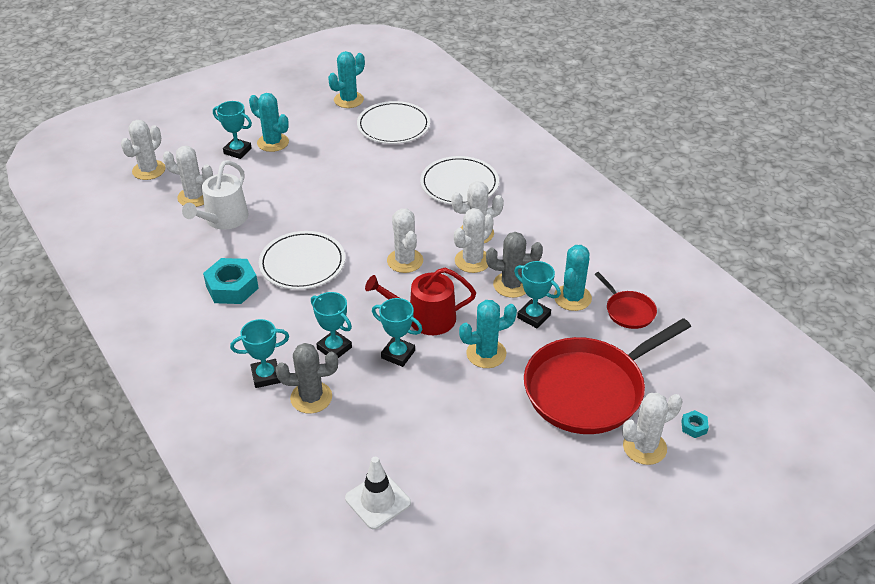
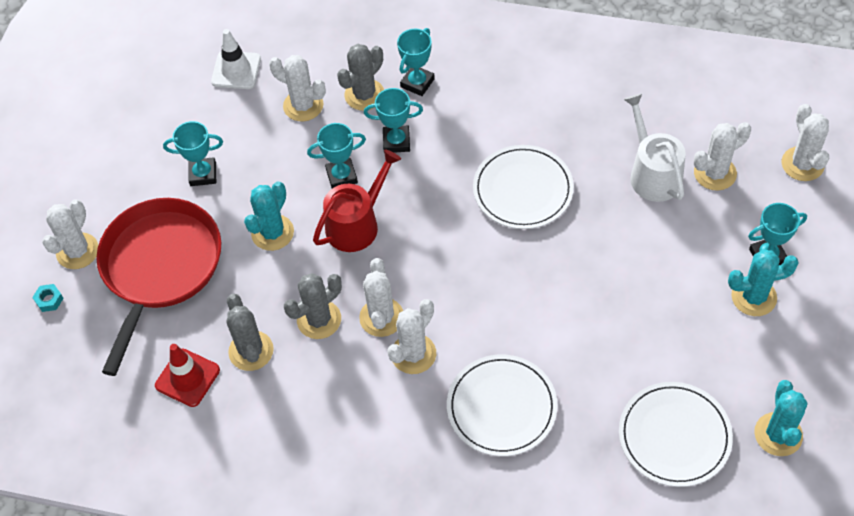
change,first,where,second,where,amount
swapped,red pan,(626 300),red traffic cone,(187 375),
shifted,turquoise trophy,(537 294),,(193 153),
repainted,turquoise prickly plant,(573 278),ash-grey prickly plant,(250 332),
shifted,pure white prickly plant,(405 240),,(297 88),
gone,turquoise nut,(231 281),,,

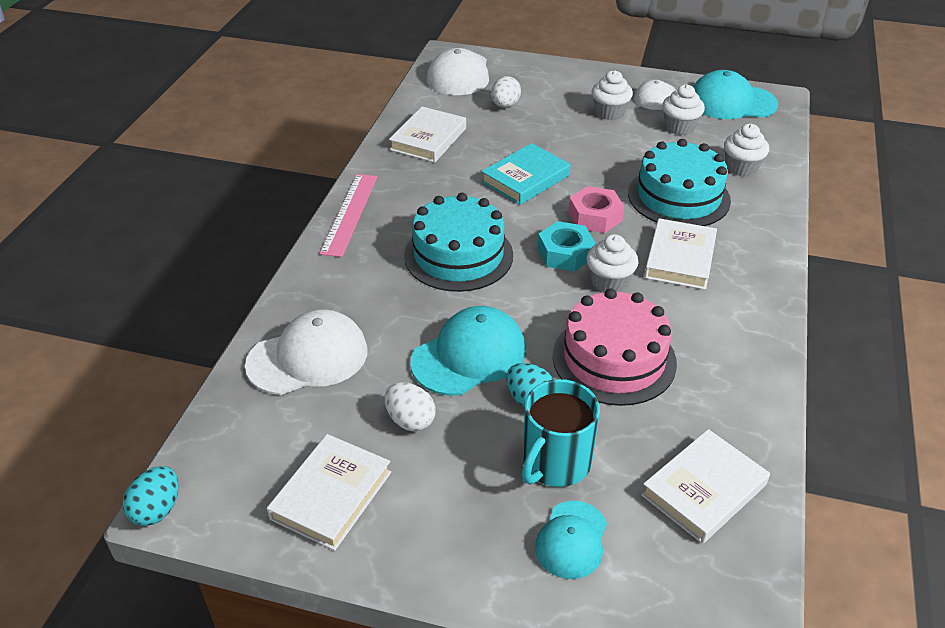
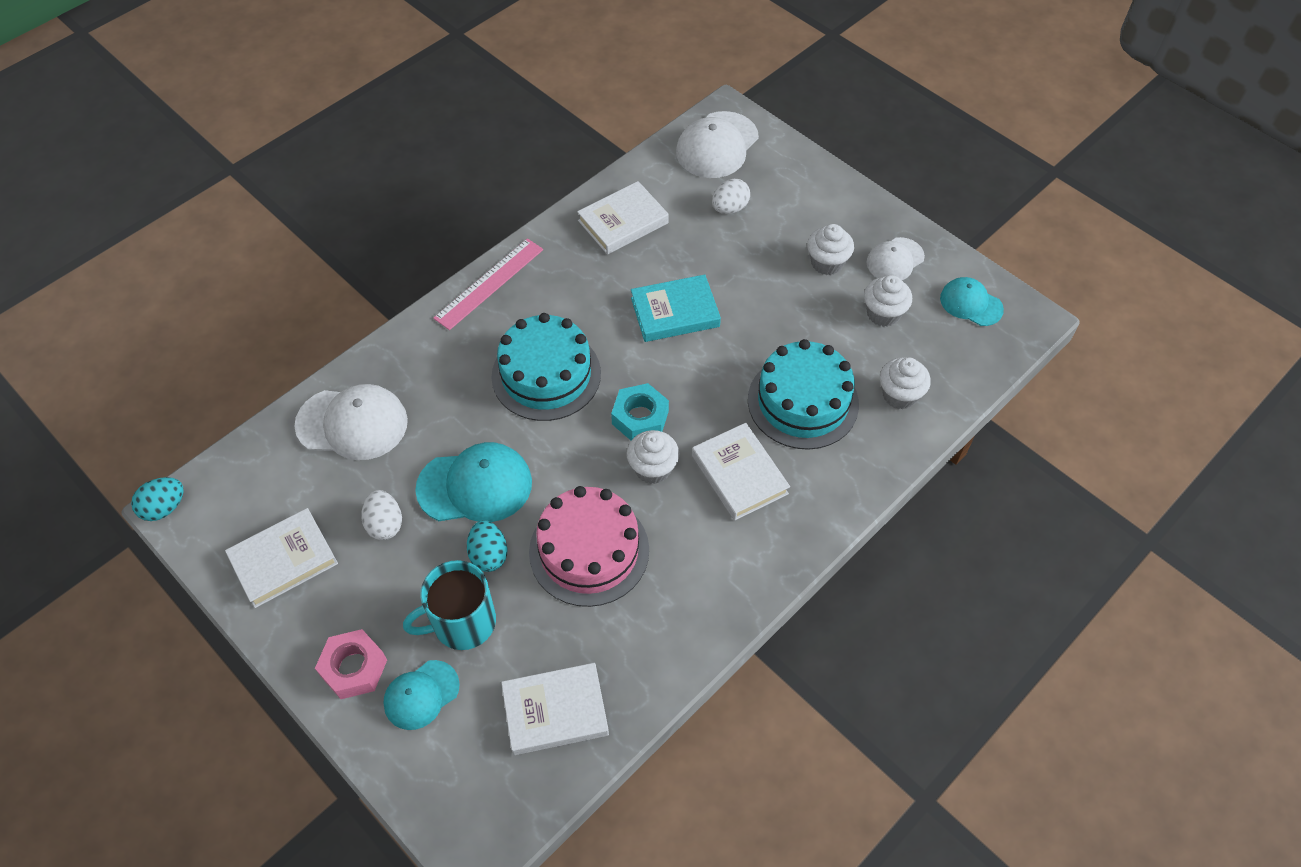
change,first,where,second,where,amount
shifted,rose-pink nut,(596 209),,(351 664),
rotated,pure white book,(680 254),,(741 471),75 degrees counterclockwise
scaled,turquoise baseball cap,(735 94),,(972 301),x0.62

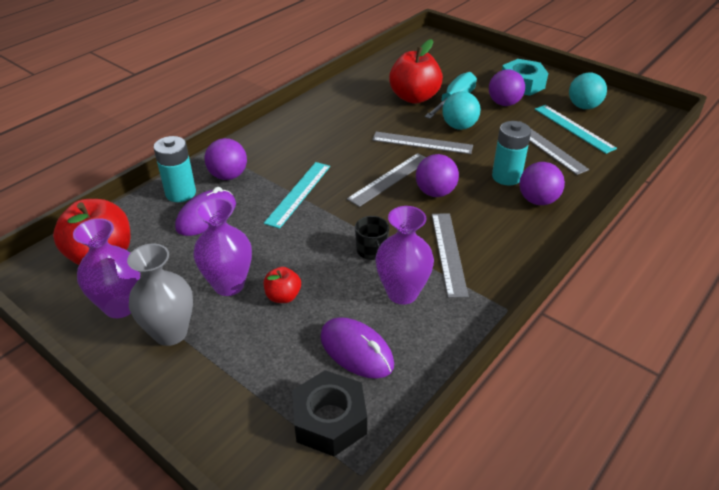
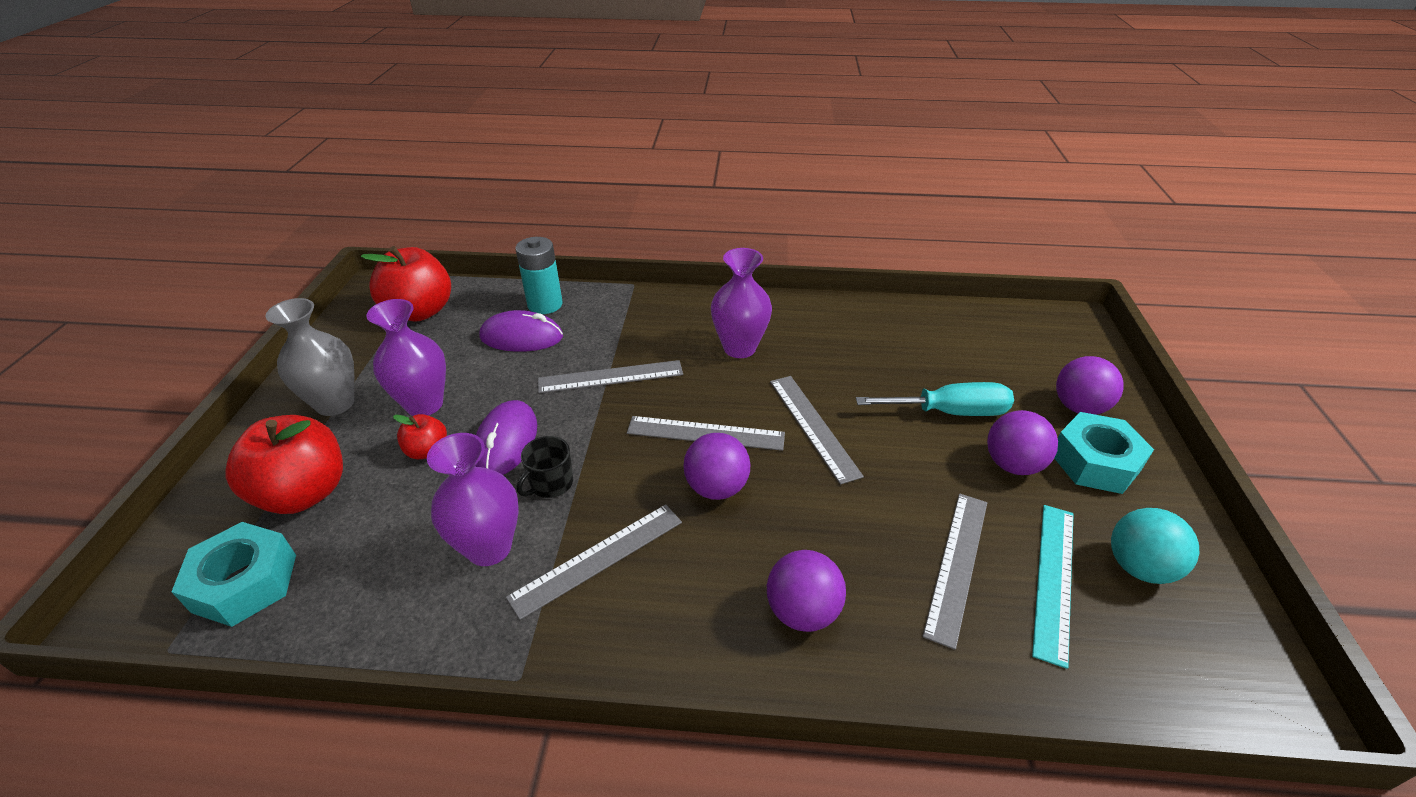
change,first,where,second,where,amount
repainted,jet-black nut,(329 413),turquoise nut,(233 574),
shifted,red toy apple,(416 71),,(284 464),
shifted,purple mouse,(357 348),,(506 437),
repainted,turquoise measuring stick,(297 195),ash-grey measuring stick,(610 376),
shifted,purple vase,(106 268),,(741 303),
shifted,purple ball,(226 159),,(1090 385),
gone,turquoise ball,(461 110),,,
gone,turquoise battery,(511 153),,,

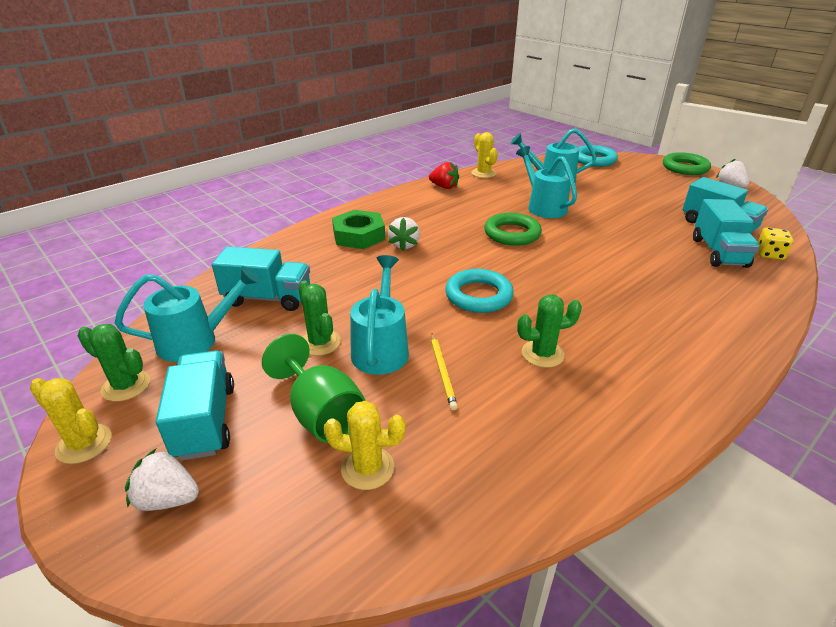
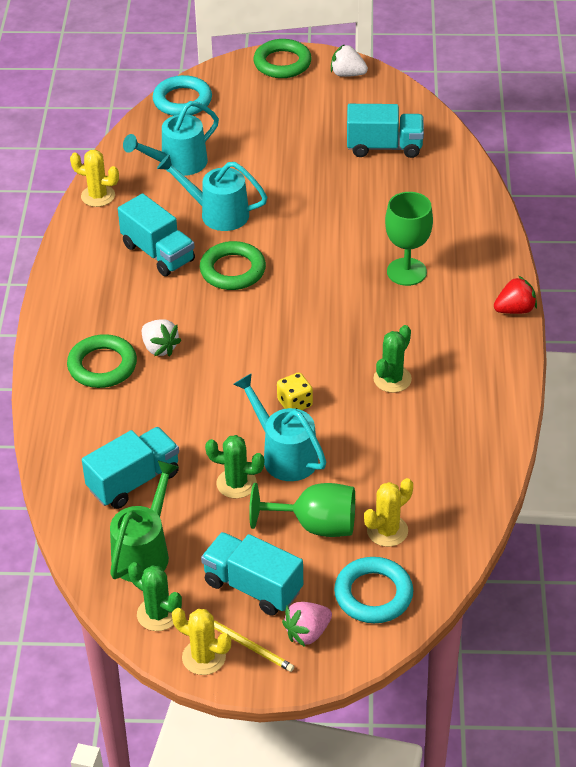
change,first,where,second,where,amount
swapped,leaf-green nut,(358 229),leaf-green ring,(102 361),
repainted,turquoise sprinkling can,(187 314),leaf-green sprinkling can,(144 521),
shifted,turquoise lorry,(726 233),,(156 235),
rotated,leaf-green prickly plant,(114 363),,(155 596),60 degrees clockwise
rotated,yellow prickly plant,(71 421),,(201 641),45 degrees clockwise
shifted,yellow wooden pencil,(444 371),,(254 646),
shifted,yellow dice,(775 243),,(295 391),
repainted,pure white toy strawberry,(162 480),rose-pink toy strawberry,(307 624),
shifted,turquoise ring,(479 291),,(373 590),
new,,,leaf-green wine glass,(409 239),
shifted,red toy strawberry,(444 175),,(515 295),

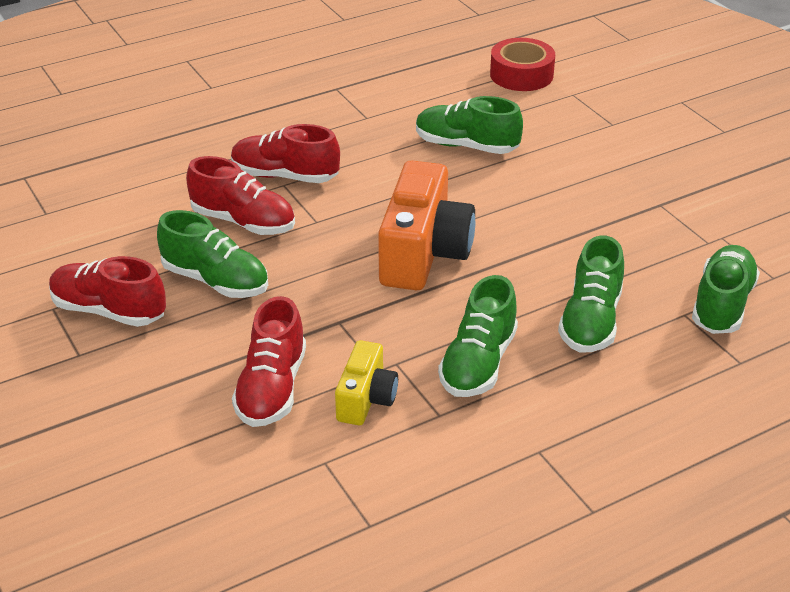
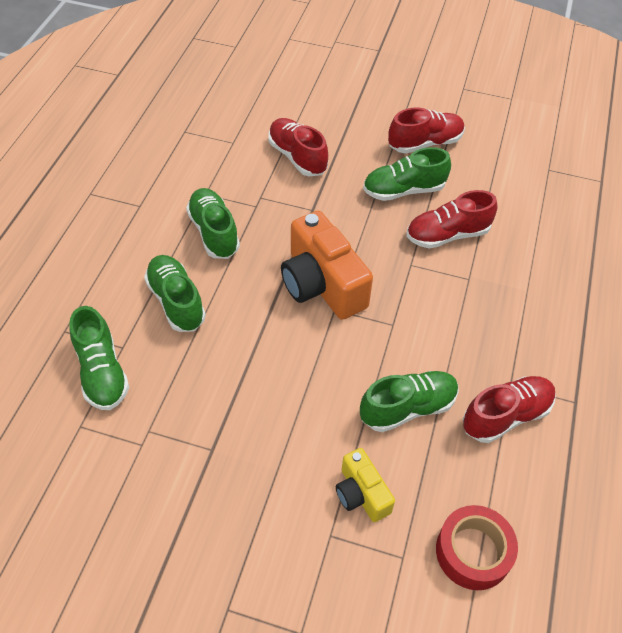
change,first,where,second,where,amount
shifted,yellow photo camera,(366 382),,(365 485),
shifted,red shoe,(285 153),,(509 409),

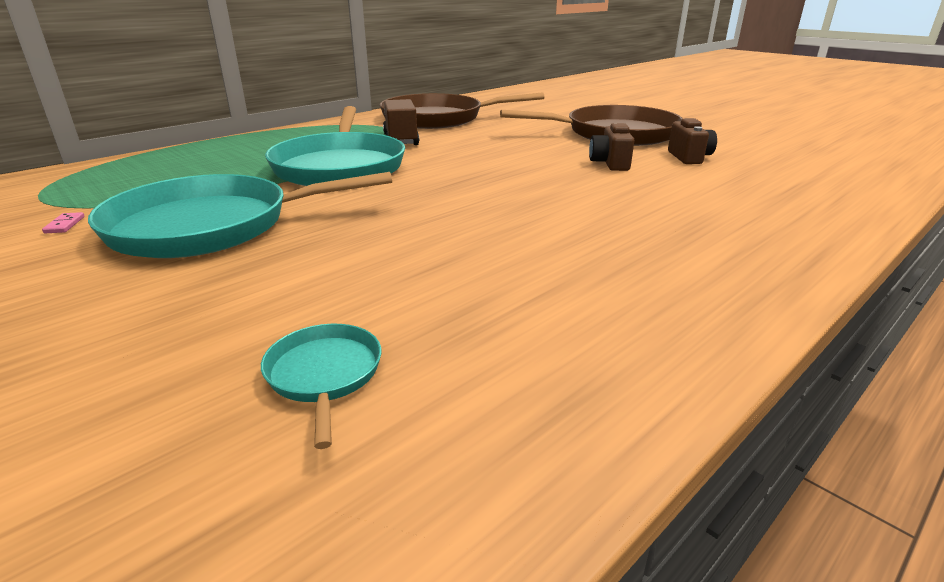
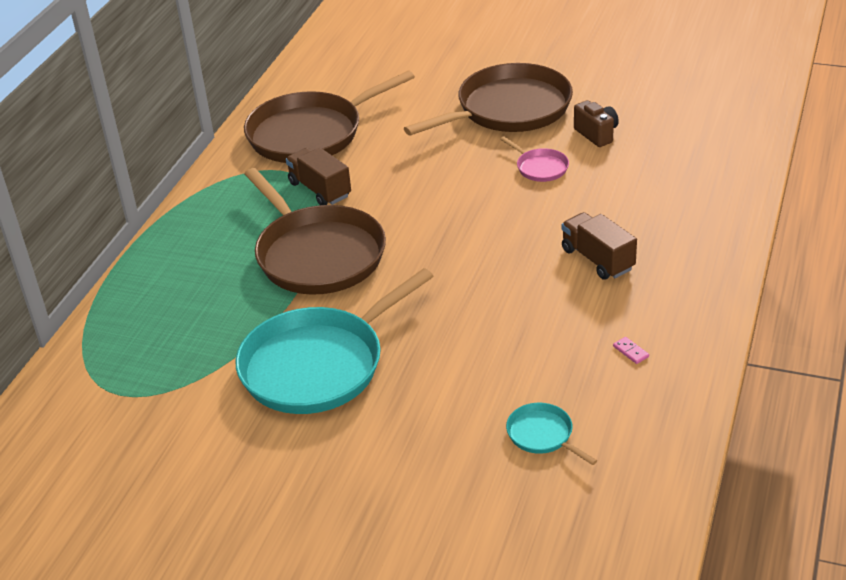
change,first,where,second,where,amount
repainted,turquoise pan,(335 146),russet pan,(315 231),
swapped,russet photo camera,(611 147),rose-pink pan,(534 159),
new,,,russet lorry,(599 246),
shifted,rose-pink domino,(63 222),,(631 350),

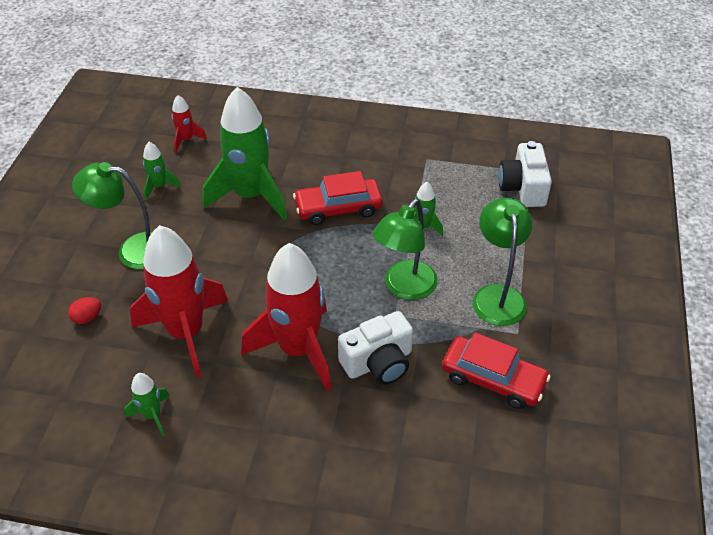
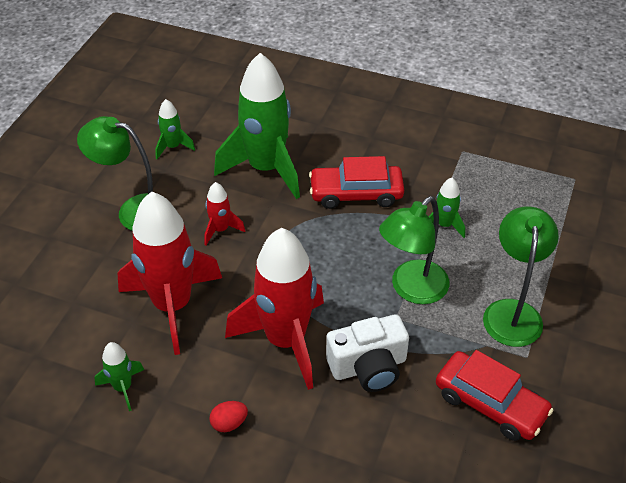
change,first,where,second,where,amount
shifted,red rocket,(189 123),,(224 213),
shifted,red egg,(84 310),,(228 416),
gone,pure white photo camera,(525 174),,,

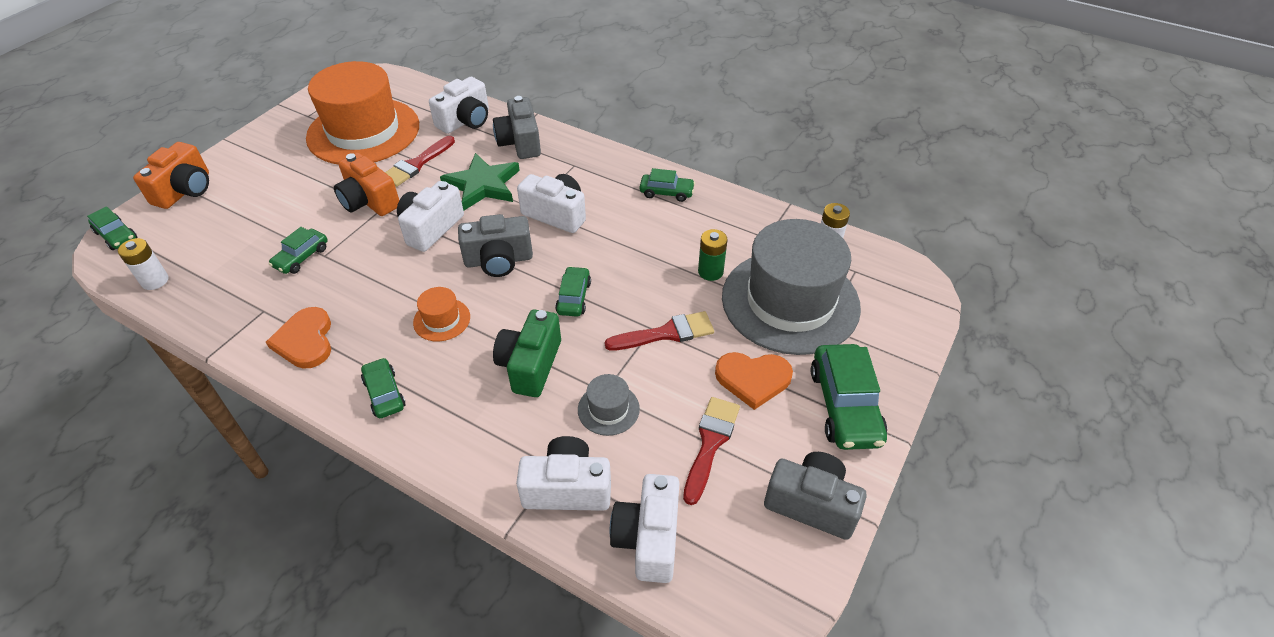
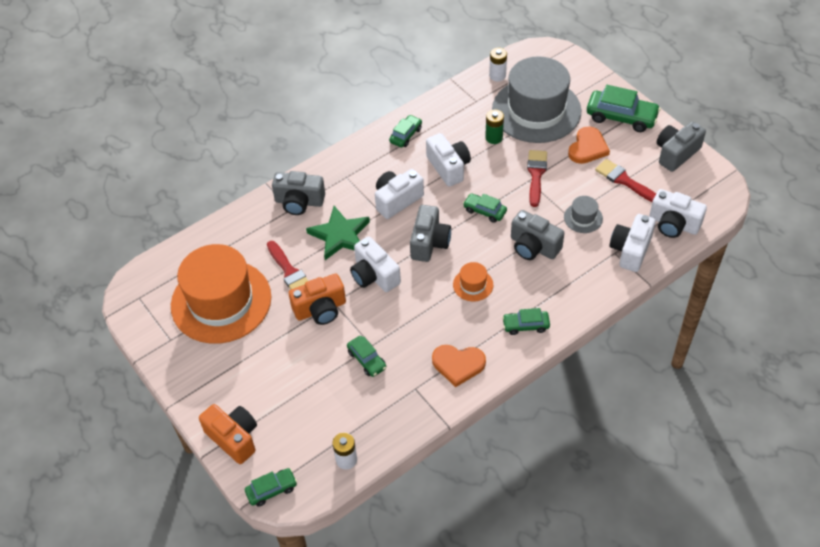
change,first,where,second,where,amount
shifted,pure white photo camera,(459 105),,(448 160),
repainted,leaf-green photo camera,(527 353),ash-grey photo camera,(537 235),

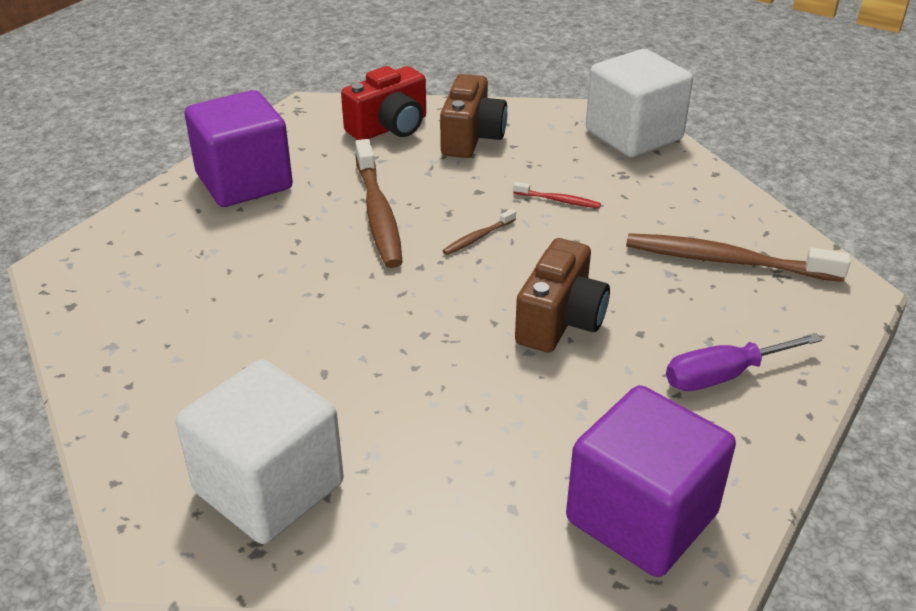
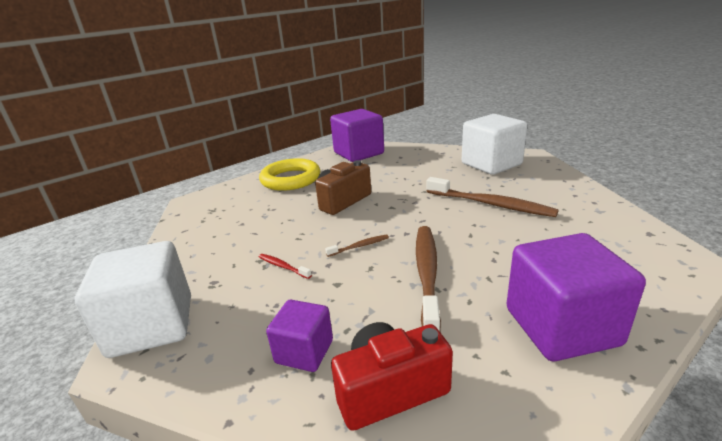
change,first,where,second,where,amount
swapped,purple screwdriver,(744 362),yellow ring,(289 174),
swapped,russet photo camera,(473 116),purple cube,(299 336),
shifted,russet tooth brush,(738 257),,(492 197),

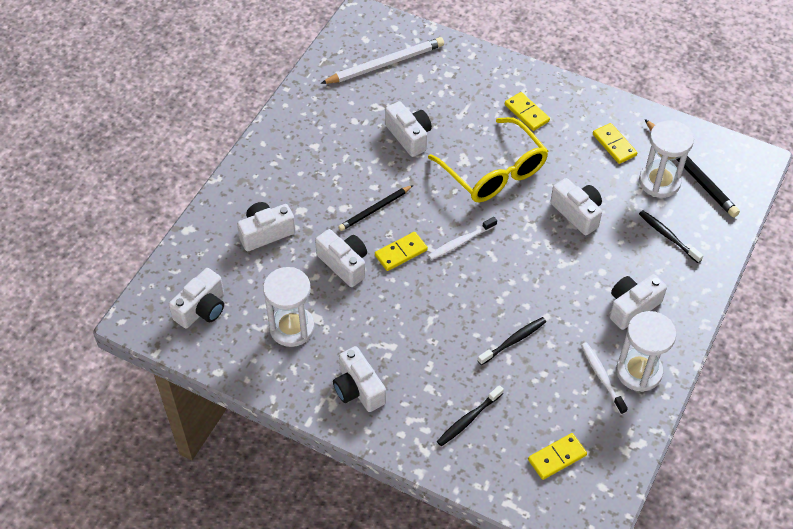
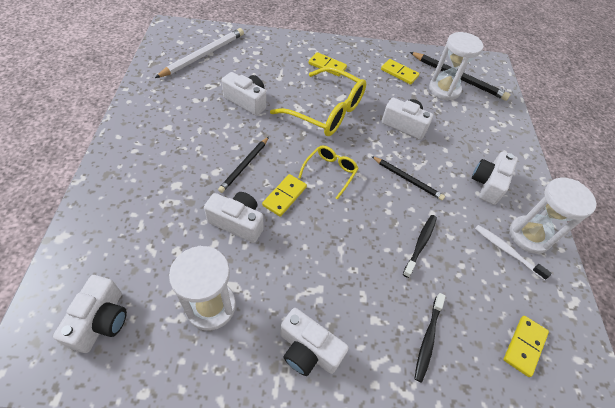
change,first,where,second,where,amount
swapped,pure white tooth brush,(462 238),yellow glasses,(328 173),
new,,,jet-black wooden pencil,(408 178),
gone,pure white photo camera,(266 226),,,
gone,jet-black tooth brush,(671 236),,,

